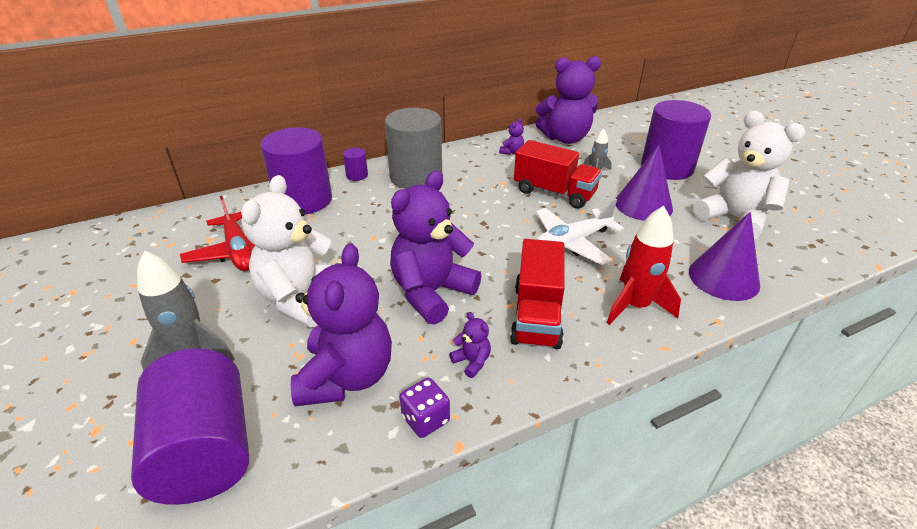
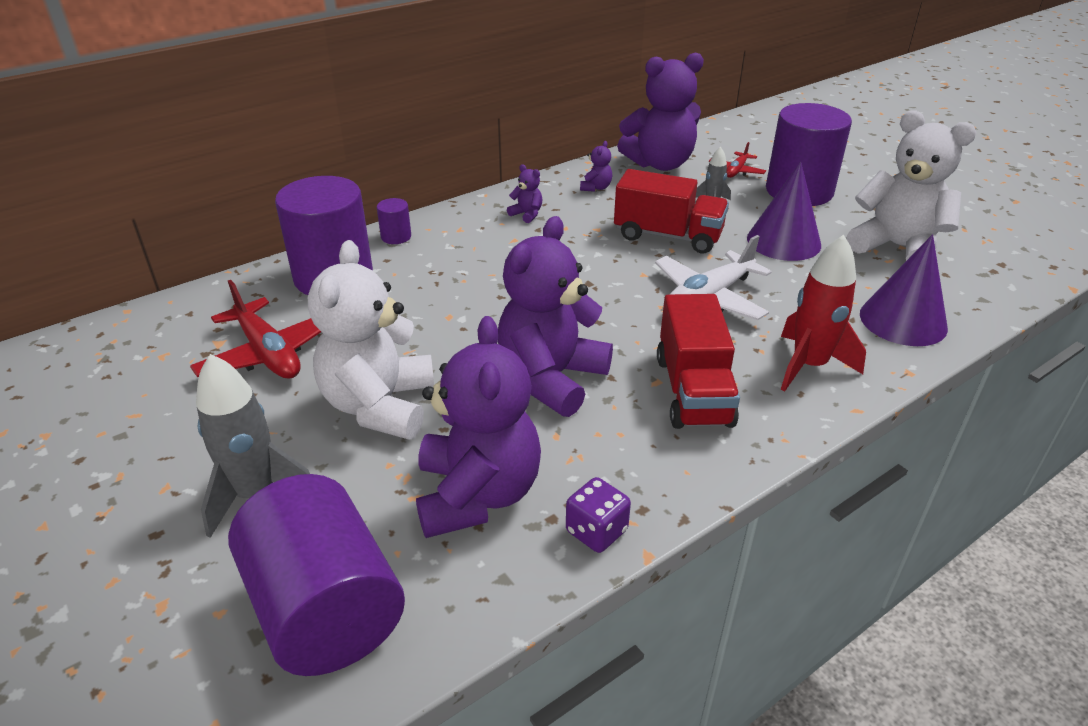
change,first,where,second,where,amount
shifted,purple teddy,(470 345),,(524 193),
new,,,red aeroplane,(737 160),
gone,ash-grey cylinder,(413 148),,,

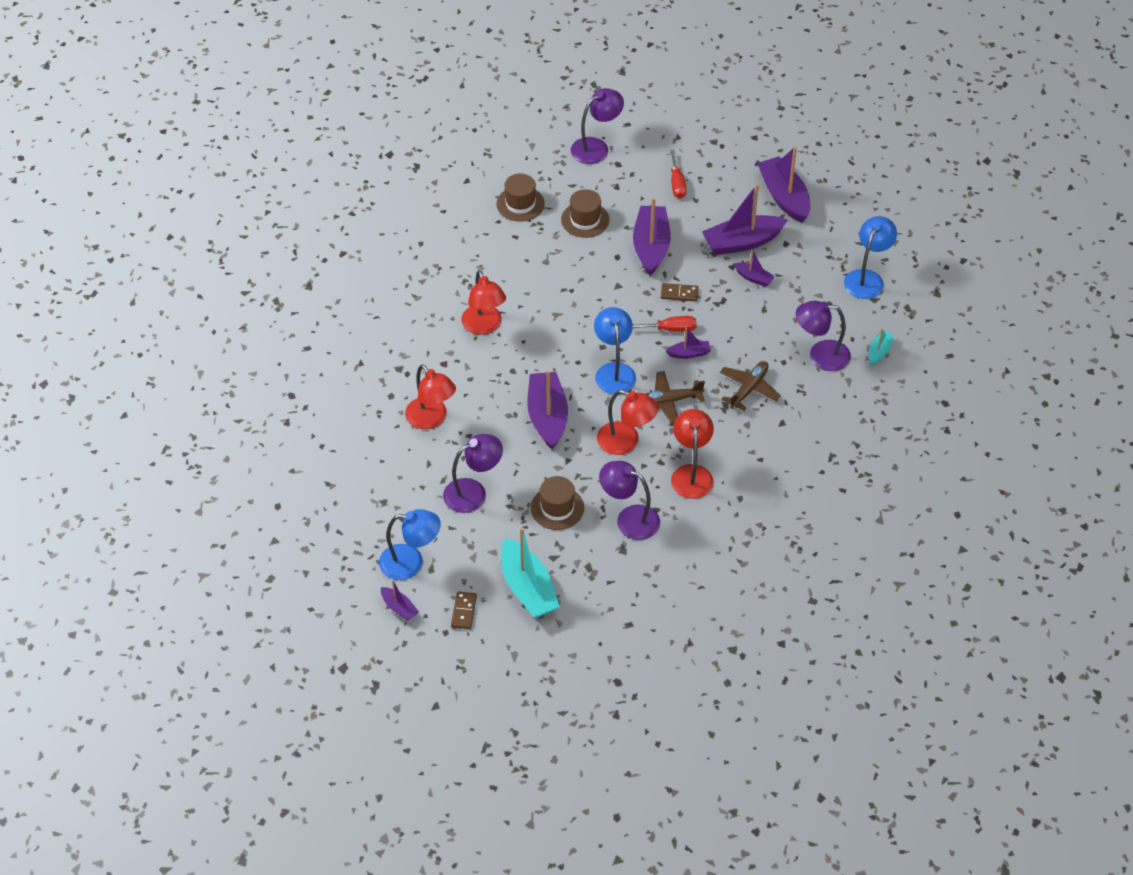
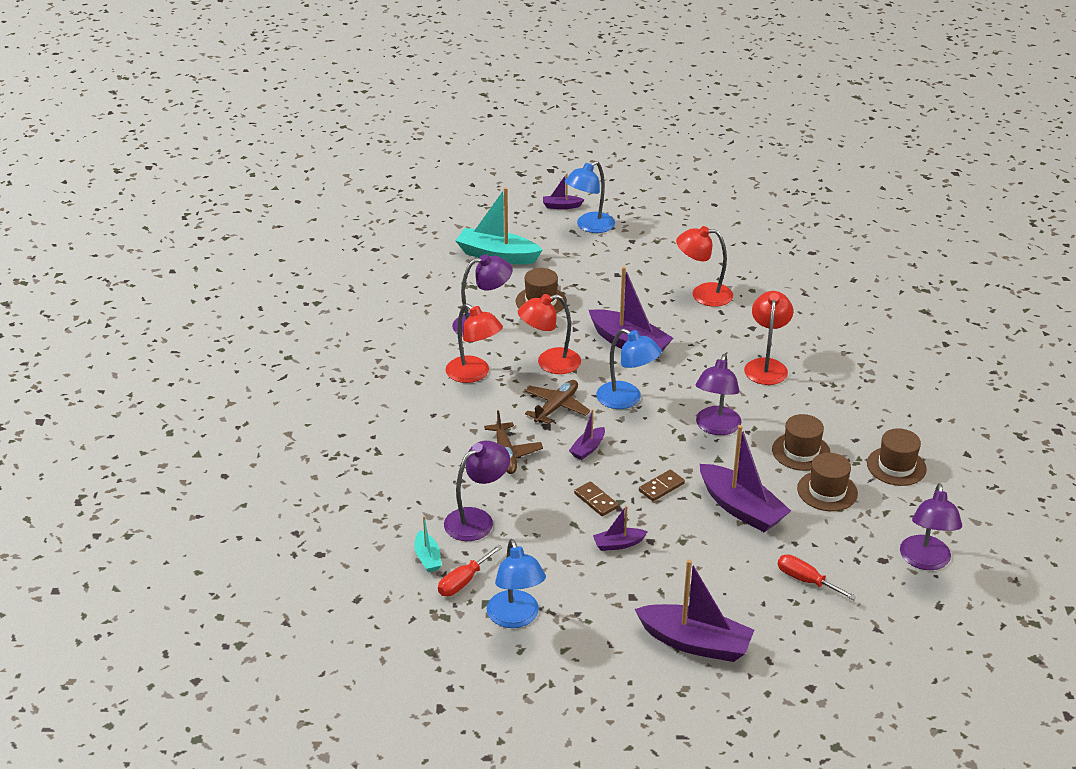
change,first,where,second,where,amount
shifted,red screwdriver,(665 324),,(470 570),
shifted,russet domino,(464 610),,(596 498),
shifted,purple lamp,(473 473),,(719 394),
rotated,red lamp,(483 302),,(768 338),75 degrees clockwise
new,,,russet hat,(801 442),
gone,purple sailboat,(745 219),,,

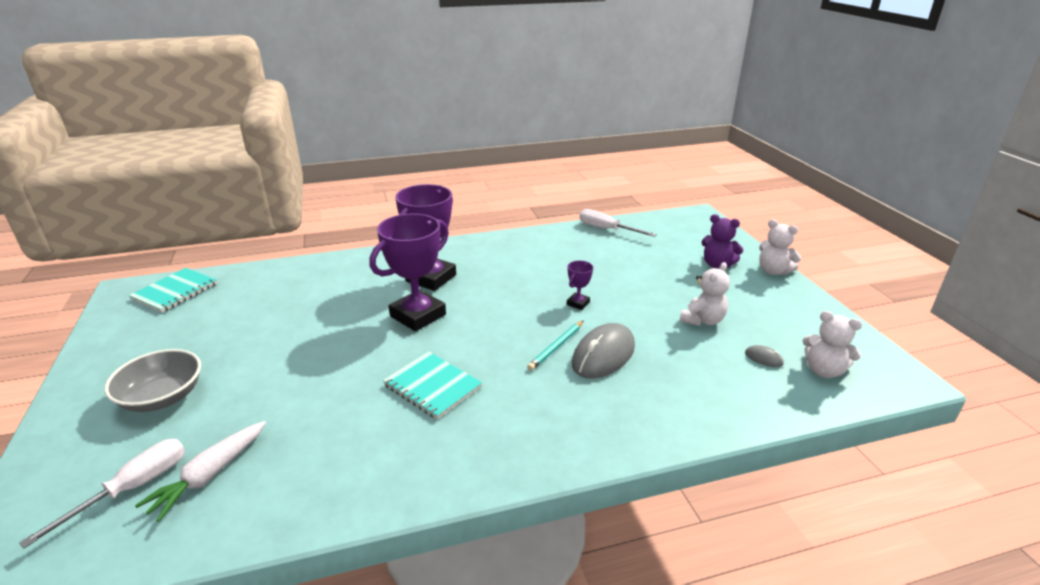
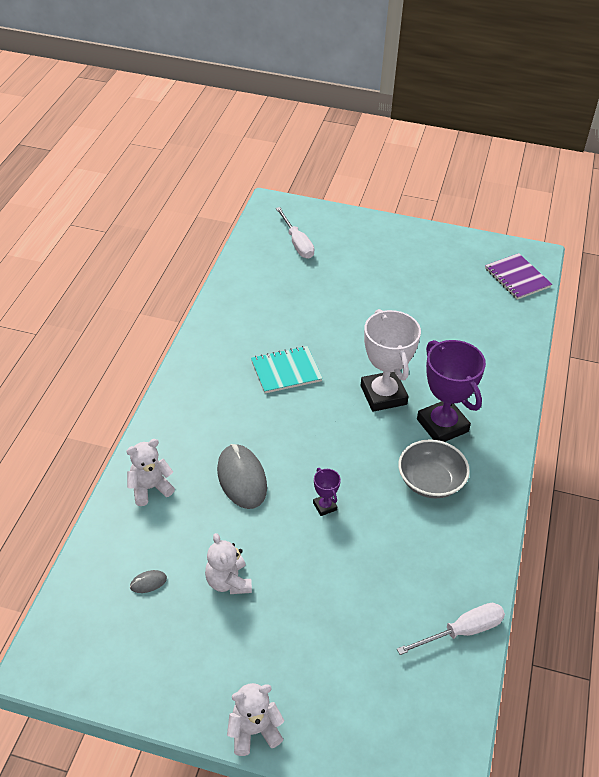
change,first,where,second,where,amount
shifted,pure white teddy,(832 344),,(151 472),
repainted,purple trophy,(409 272),pure white trophy,(391 360),
shifted,ash-grey deep dish,(152 380),,(434 468),
repainted,turquoise notepad,(173 290),purple notepad,(518 276),
gone,pure white carrot,(200 471),,,
gone,turquoise wooden pencil,(555 345),,,
gone,purple teddy,(722 241),,,

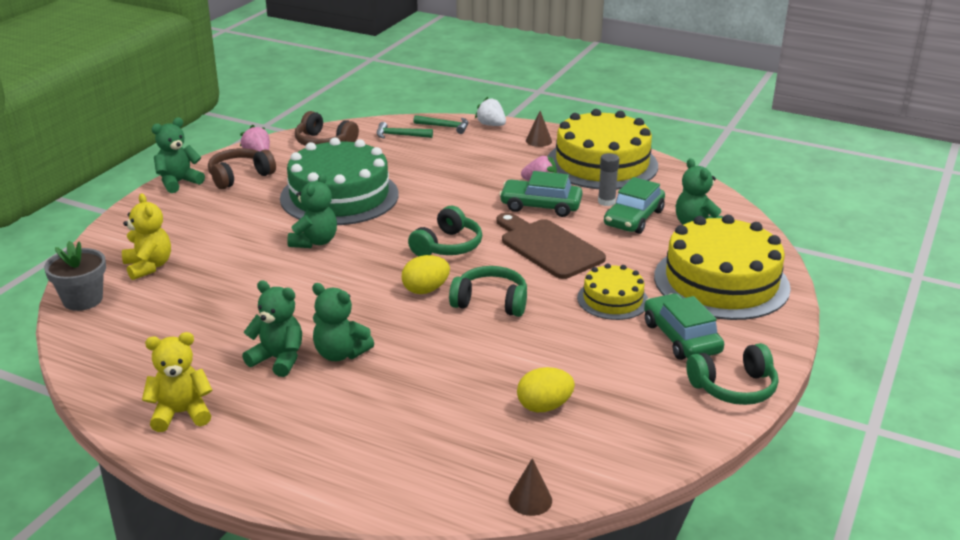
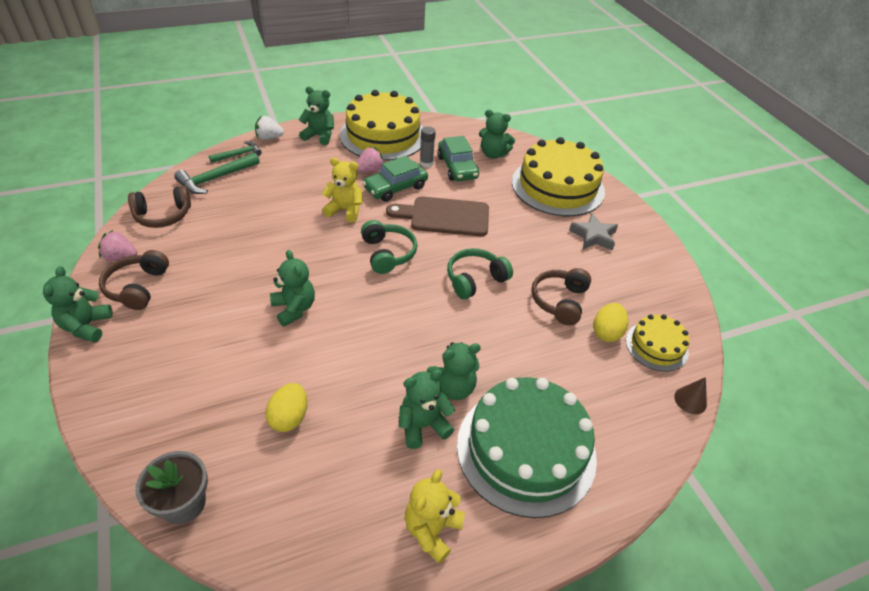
change,first,where,second,where,amount
scaled,leaf-green hammer,(405 130),,(217 173),x1.57
shifted,yellow egg,(426 274),,(286 407),
swapped,russet cone shape,(539 129),leaf-green teddy,(316 116),
shifted,yellow teddy,(146 237),,(342 190),
shifted,leaf-green gateau,(339 181),,(527 447),
new,,,russet headphones,(561 296),
swapped,leaf-green automobile,(684 326),ash-grey five-pointed star,(593 232),
shifted,yellow gateau,(612 291),,(658 343),
gone,leaf-green headphones,(732 374),,,

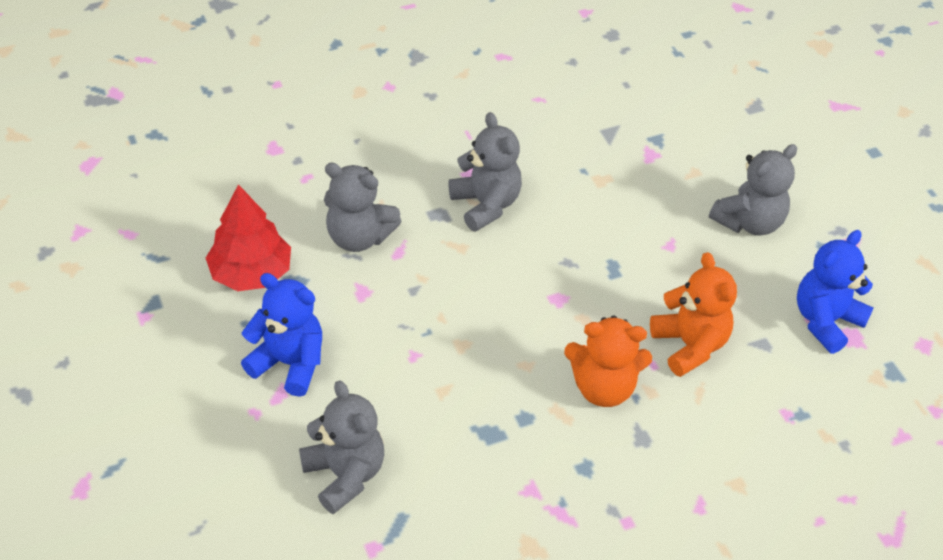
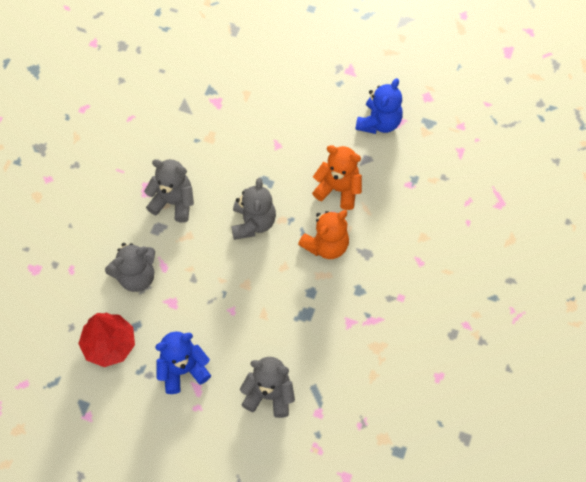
change,first,where,second,where,amount
shifted,ash-grey teddy,(753 190),,(253 209),
rotated,blue teddy,(835 292),,(379 106),150 degrees counterclockwise

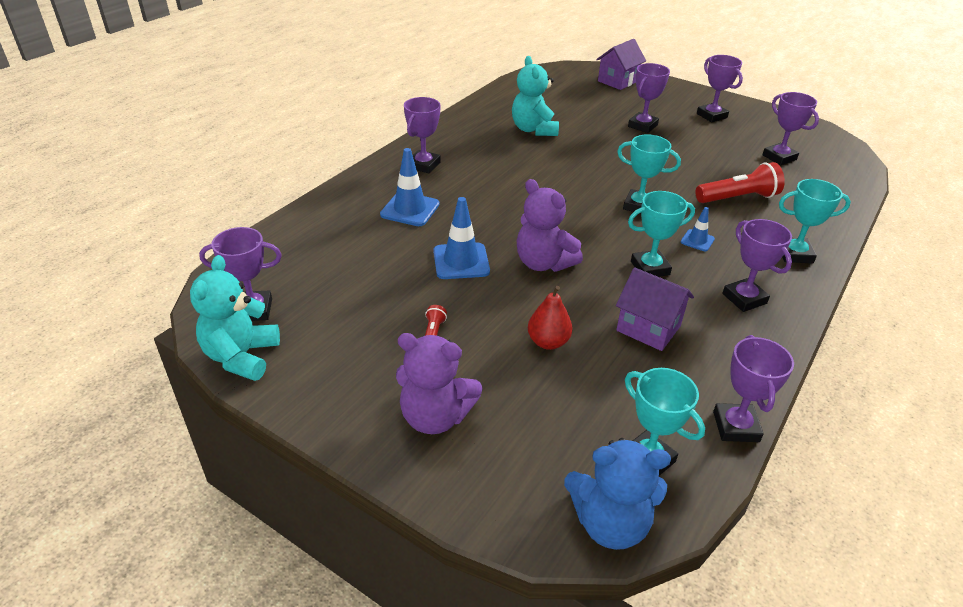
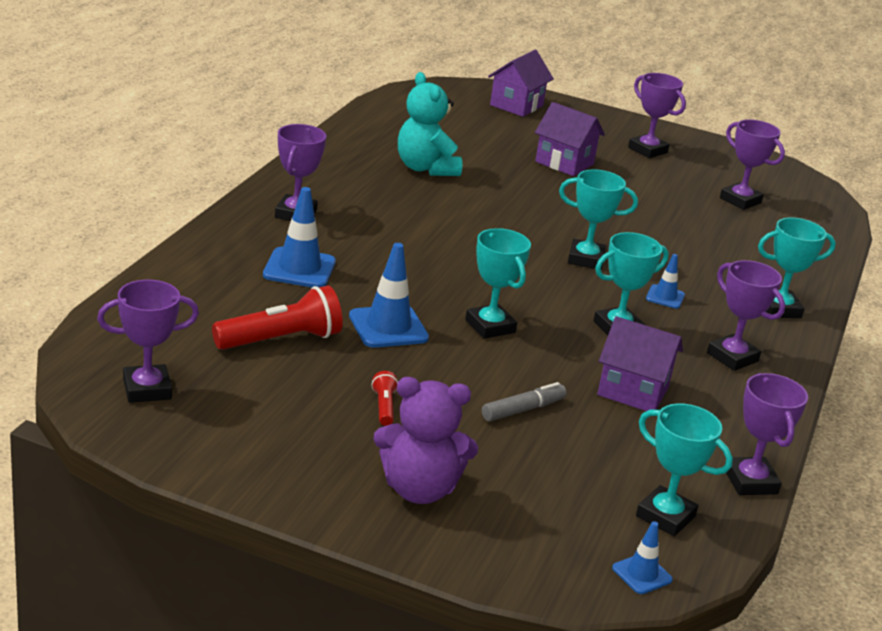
change,first,where,second,where,amount
shifted,red torch,(740 182),,(277 317),
swapped,purple teddy,(550 225),turquoise trophy,(498 283),
swapped,red pear fruit,(550 318),ash-grey felt pen,(524 401),
swapped,purple trophy,(649 98),purple toy house,(570 139),
swapped,blue teddy,(617 494),blue traffic cone,(642 557),
gone,turquoise teddy,(235 318),,,

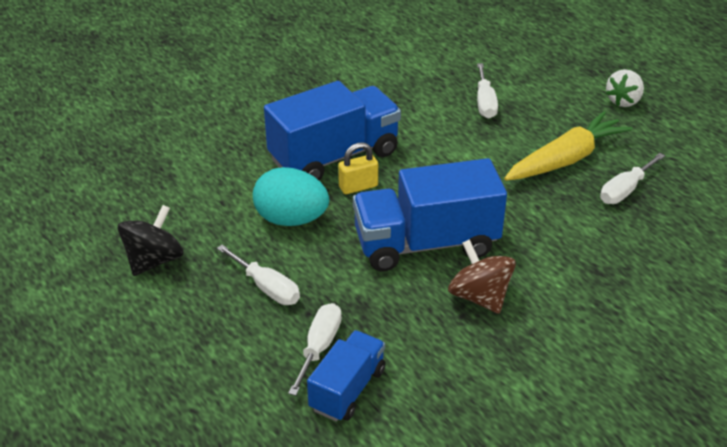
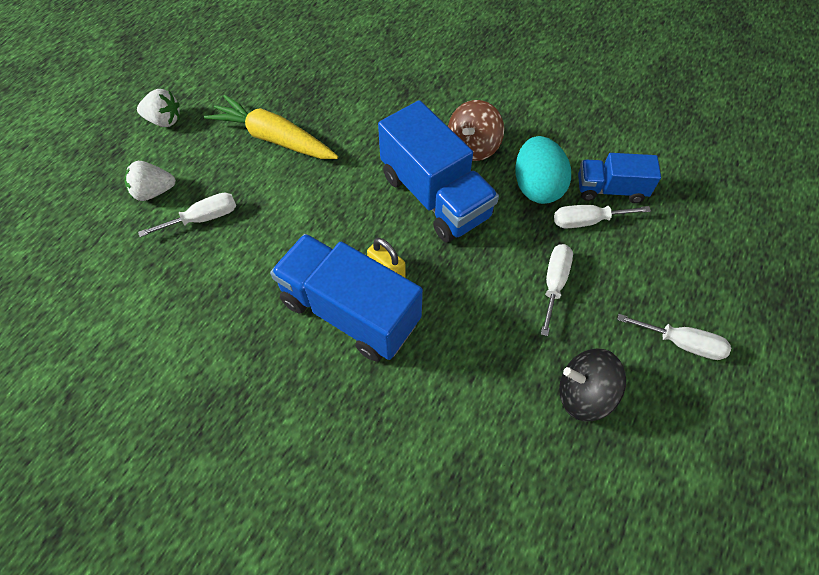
change,first,where,second,where,amount
new,,,pure white toy strawberry,(150 181),
shifted,turquoise egg,(291 196),,(543 170),
shifted,pure white screwdriver,(632 178),,(674 337),

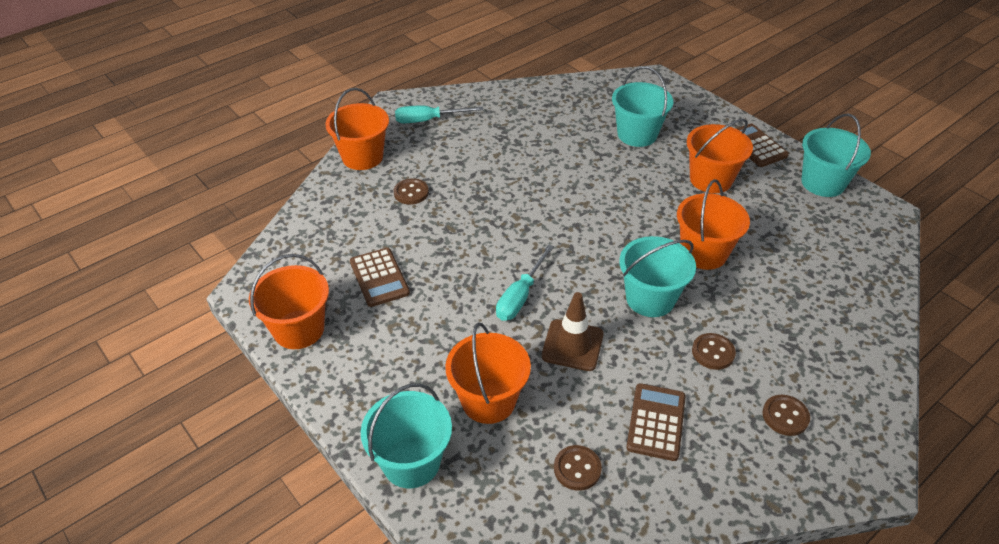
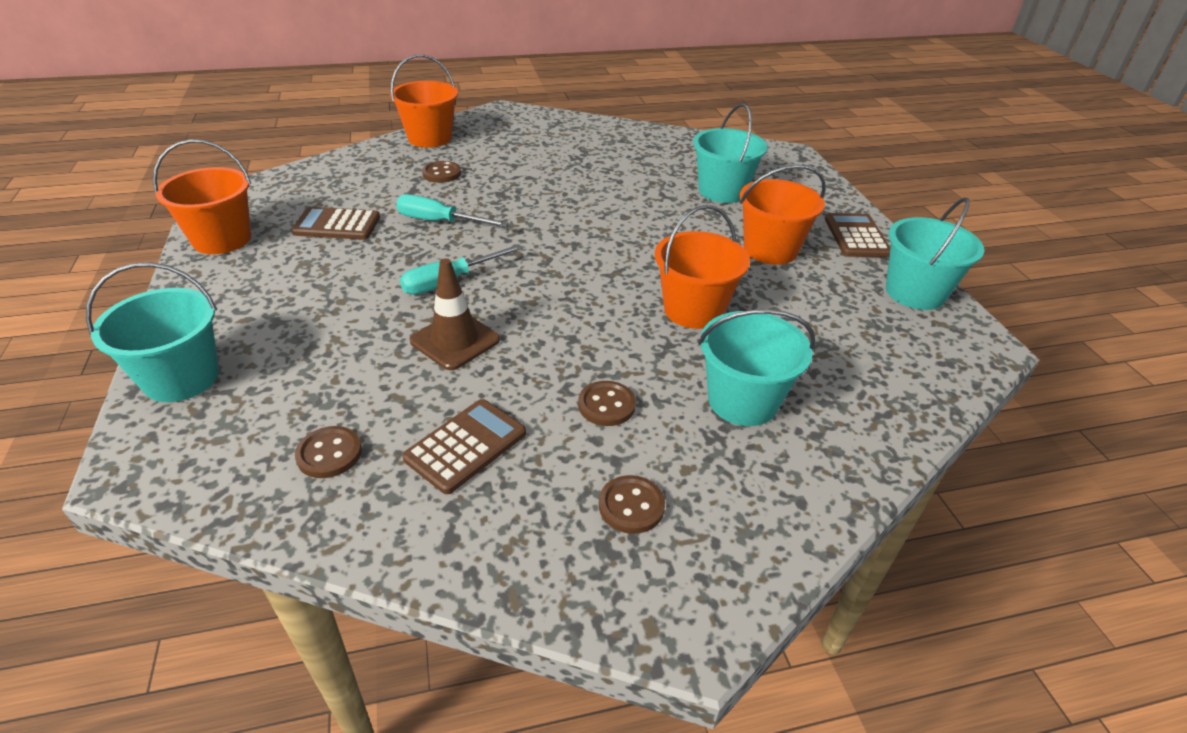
change,first,where,second,where,amount
rotated,russet pocket calculator,(380 277),,(335 223),90 degrees clockwise
shifted,turquoise screwdriver,(439 114),,(452 210),
shifted,turquoise sand bucket,(657 276),,(757 367),
gone,orange sand bucket,(488 373),,,

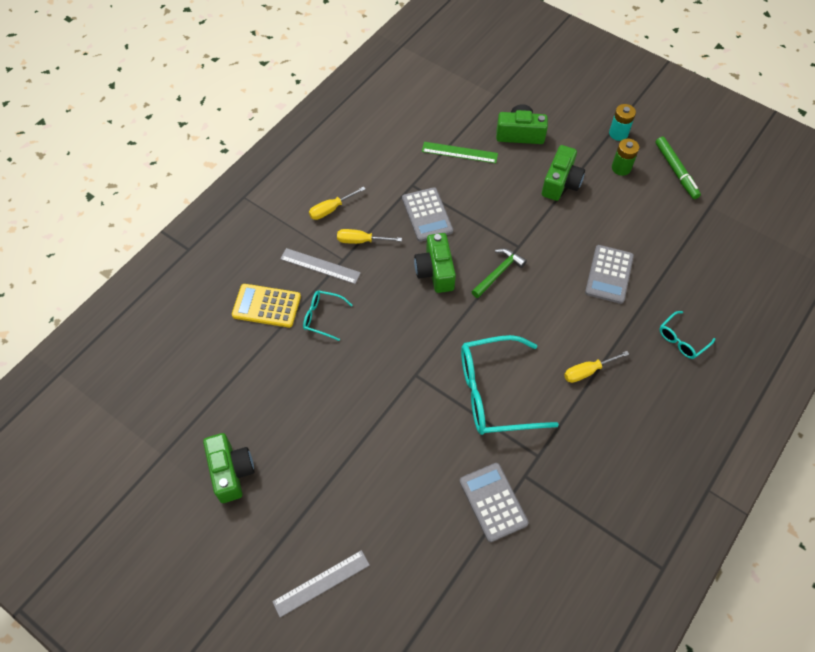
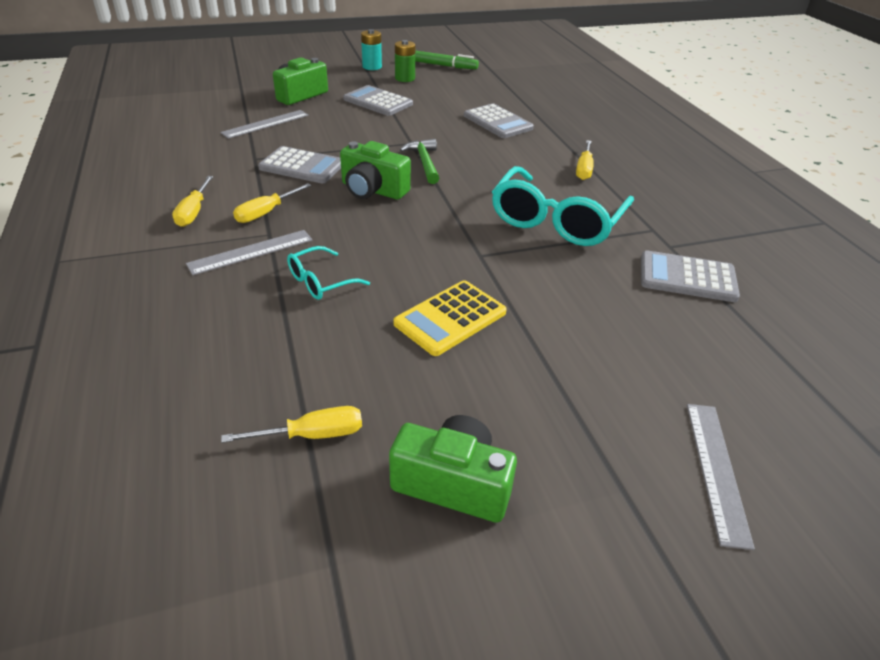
change,first,where,second,where,amount
repainted,leaf-green measuring stick,(460 152),ash-grey measuring stick,(264 124),
new,,,yellow screwdriver,(291 424),
swapped,leaf-green photo camera,(563 173),ash-grey pocket calculator,(378 100),
shifted,yellow pocket calculator,(266 306),,(450 318),
gone,turquoise glasses,(687 335),,,

